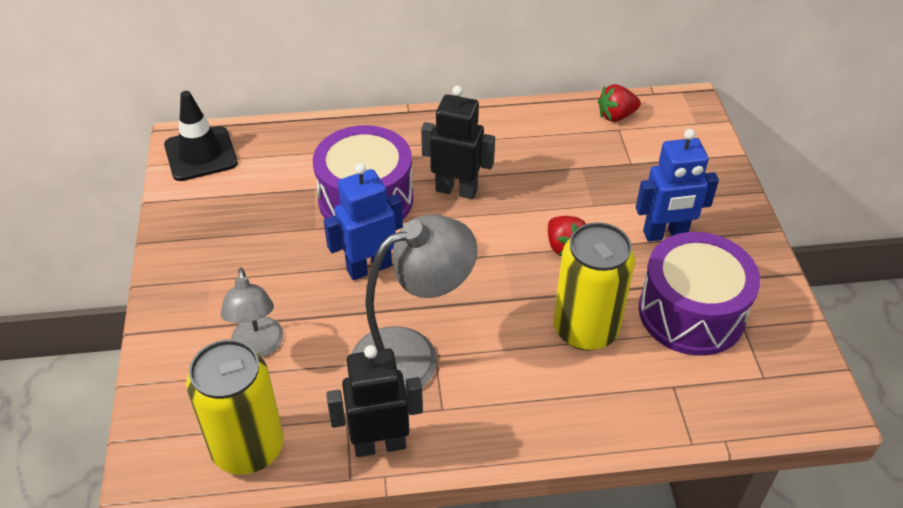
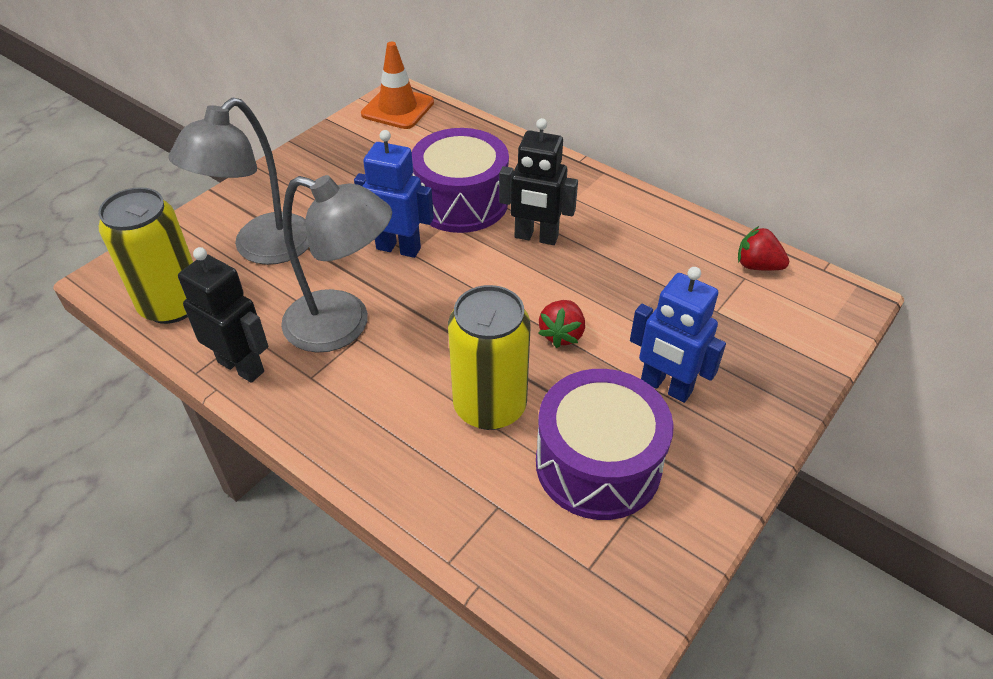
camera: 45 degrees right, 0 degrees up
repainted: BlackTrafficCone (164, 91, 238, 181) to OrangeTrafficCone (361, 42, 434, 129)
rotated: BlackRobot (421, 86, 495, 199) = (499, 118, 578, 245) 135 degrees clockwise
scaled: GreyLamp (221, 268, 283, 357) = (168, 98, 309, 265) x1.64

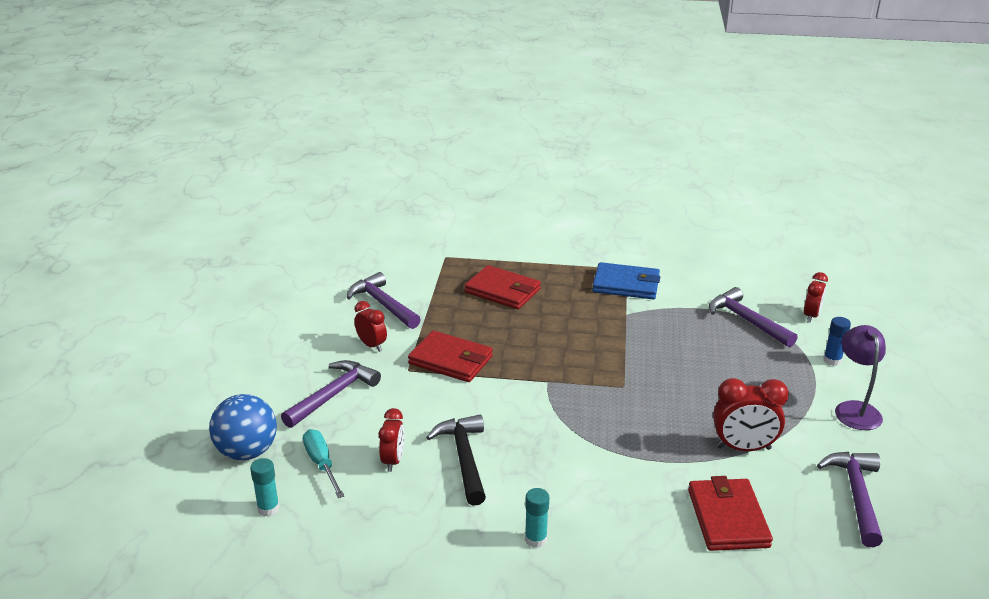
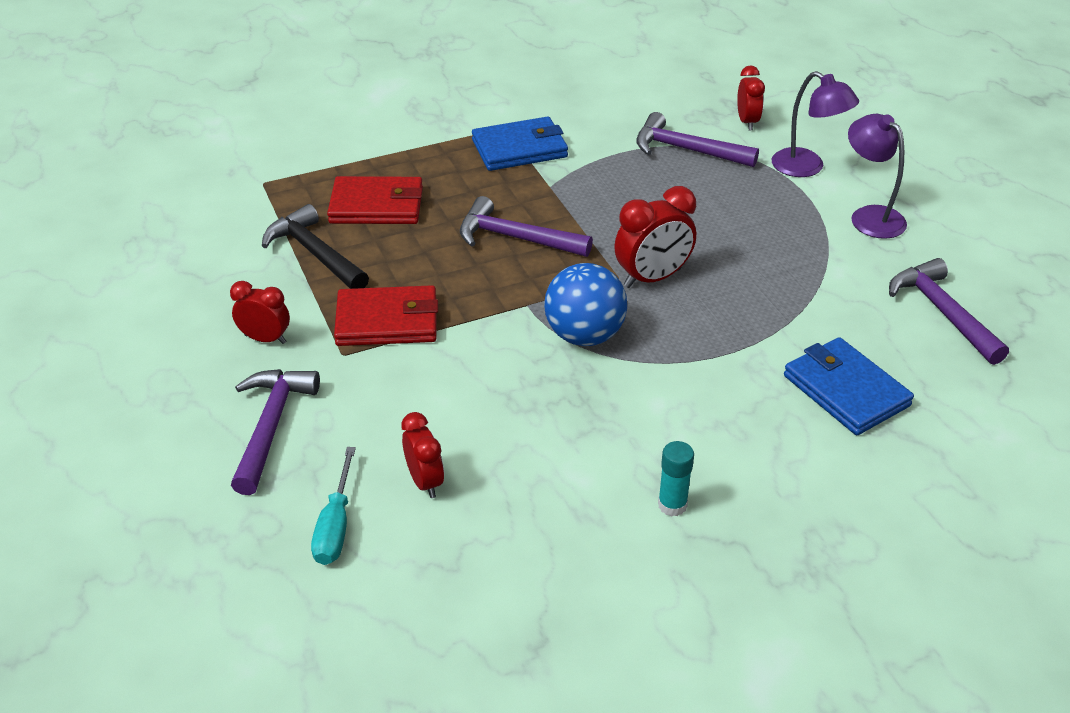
camera: 30 degrees left, 10 degrees up
gone: TurquoiseGlueStick (250, 458, 280, 516)
shifted: BlackHammer (426, 415, 486, 506) to (262, 204, 369, 289); PurpleHammer (347, 272, 421, 329) to (460, 196, 593, 257); BlueBall (209, 394, 277, 460) to (544, 263, 627, 346); RedClock (713, 378, 789, 451) to (614, 186, 696, 288)
swapped: BlueGlueStick (823, 317, 851, 366) to PurpleLamp (772, 71, 859, 177)
repainted: RedWallet (688, 476, 773, 551) to BlueWallet (784, 337, 914, 435)
rotated: TurquoiseScrewdriver (303, 429, 344, 498) = (311, 447, 356, 565) 120 degrees counterclockwise

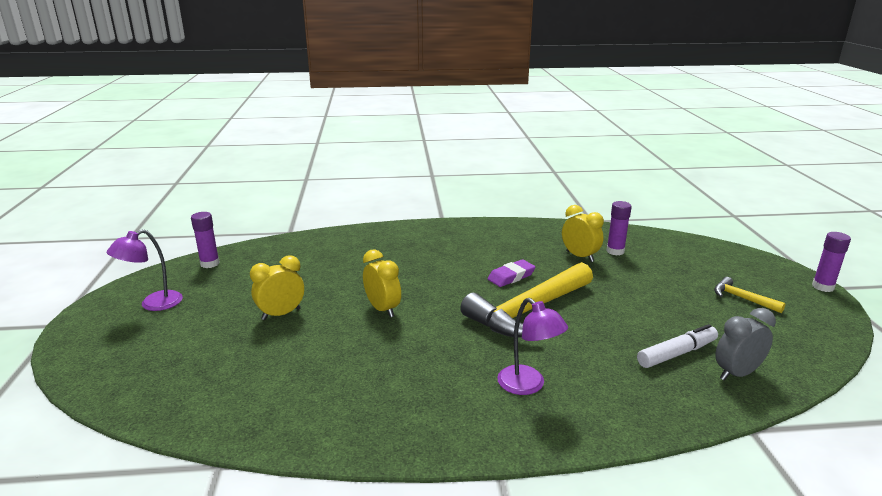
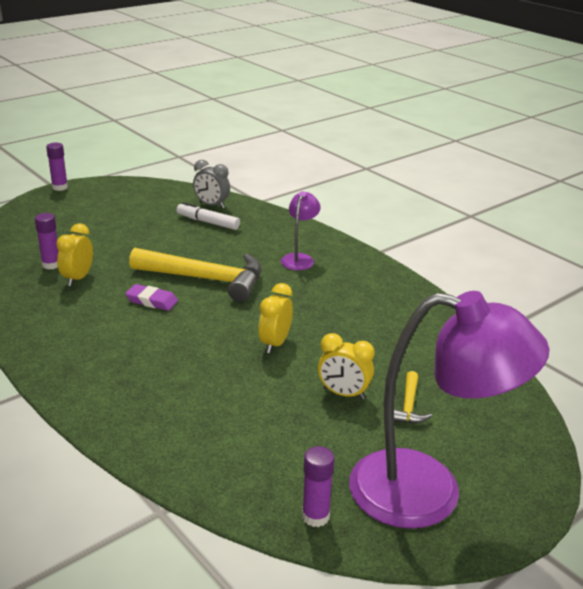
camera: 125 degrees left, 5 degrees up
shifted: YellowHammer (714, 277, 785, 313) to (394, 371, 432, 424)
scaled: PurpleLamp (107, 229, 183, 311) = (349, 291, 550, 529) x2.19

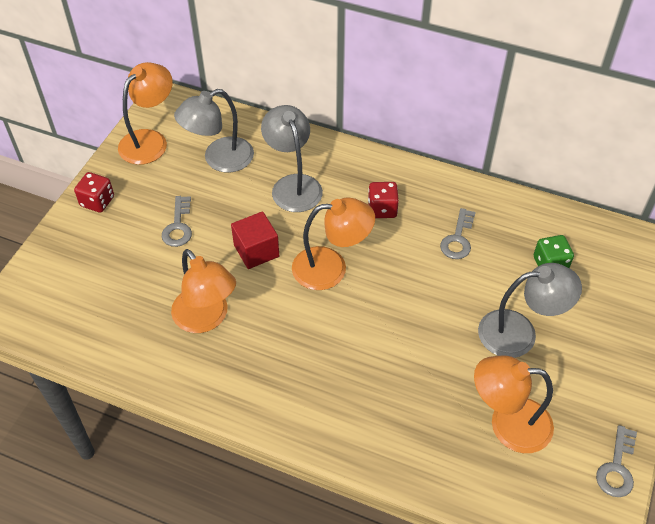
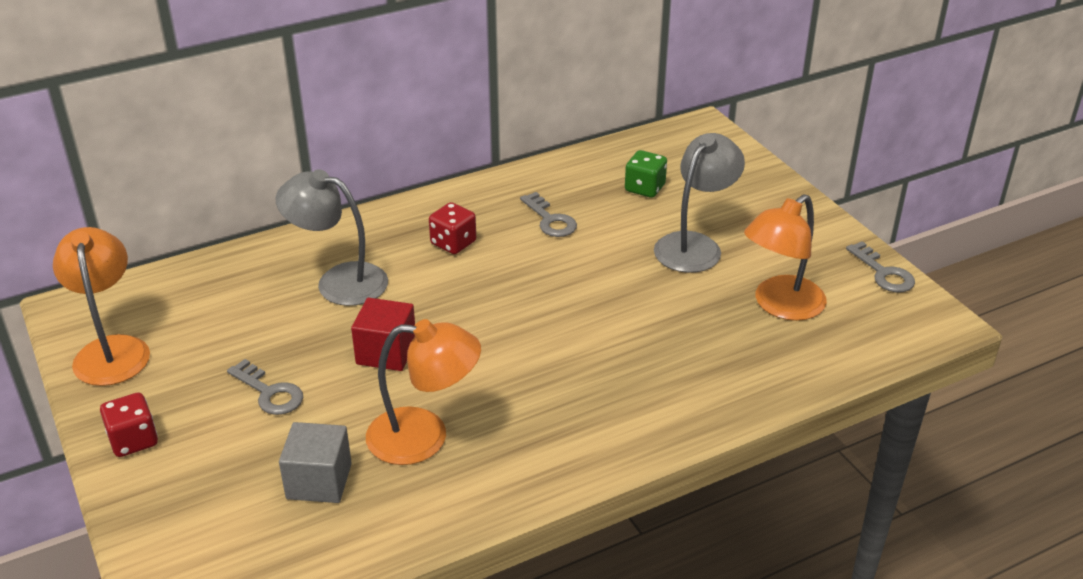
camera: 50 degrees left, 15 degrees down
gone: GreyLamp (174, 89, 254, 173); OrangeLamp (292, 197, 375, 290)
new: GreyCube (279, 422, 352, 503)

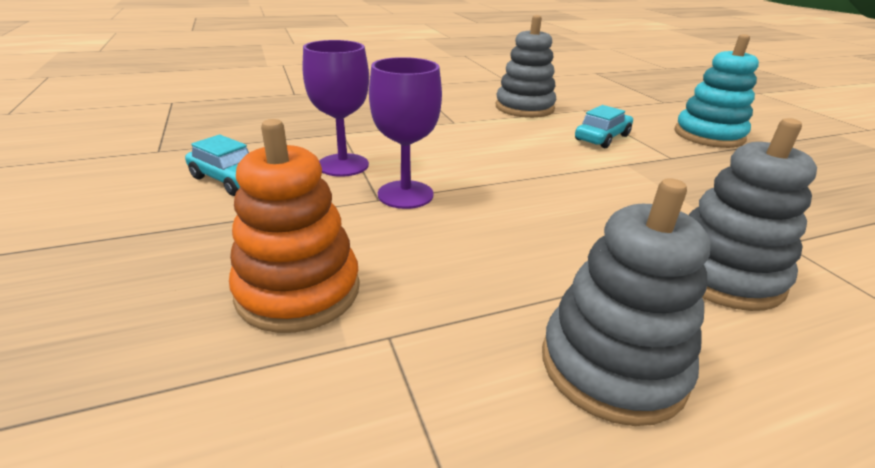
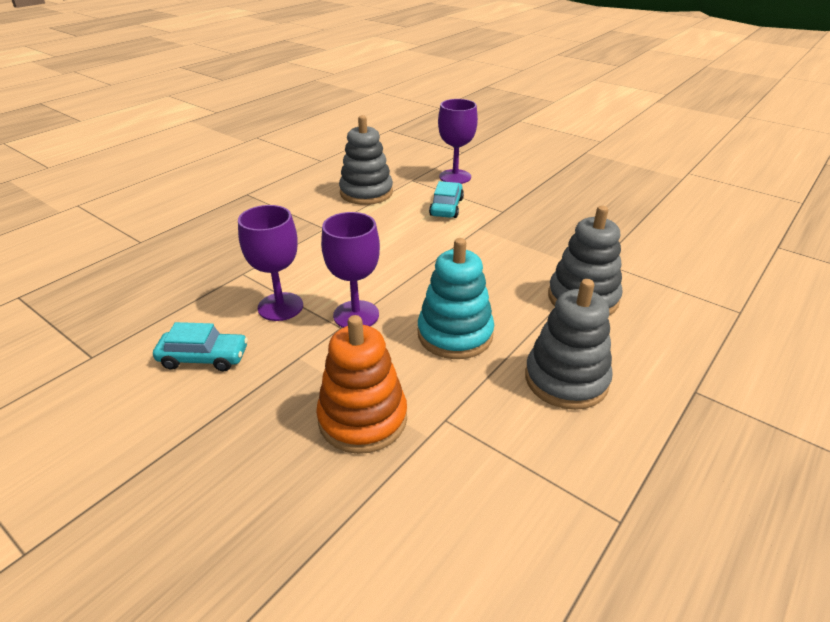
camera: 30 degrees left, 5 degrees up
new: PurpleGoblet (438, 99, 478, 184)
shifted: TurquoiseStackingToy (674, 34, 759, 148) to (418, 238, 494, 359)

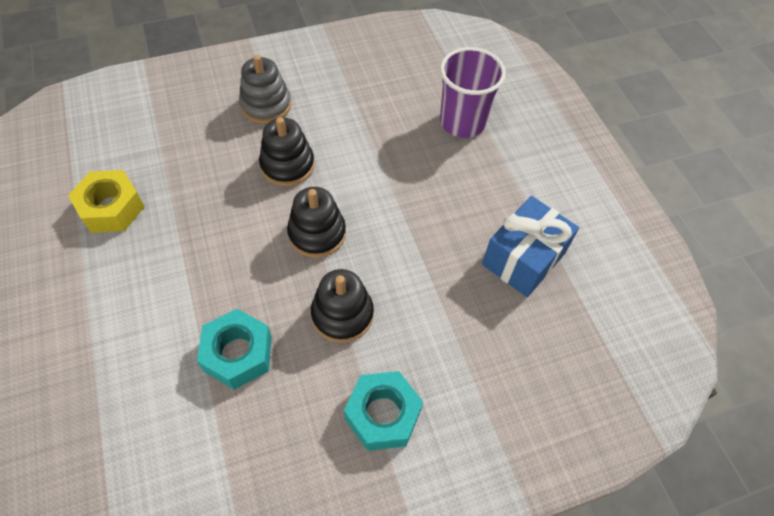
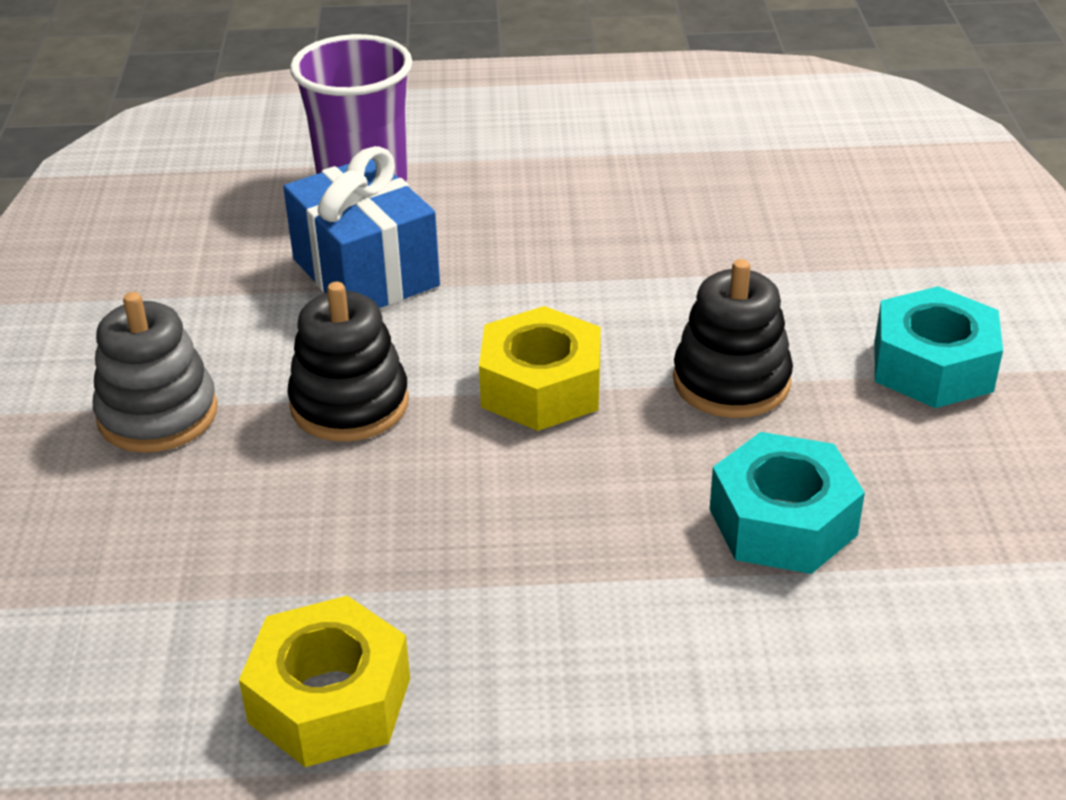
camera: 70 degrees left, 20 degrees down
shifted: BlueGift (482, 196, 579, 297) to (283, 146, 440, 308)
swapped: BlackStackingToy (287, 187, 346, 258) to YellowNut (479, 306, 601, 431)

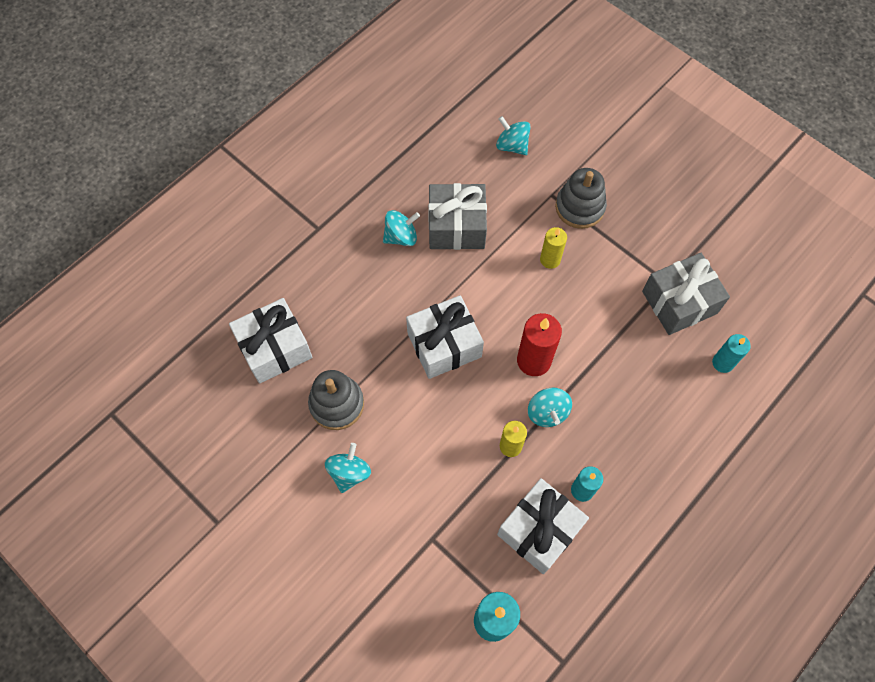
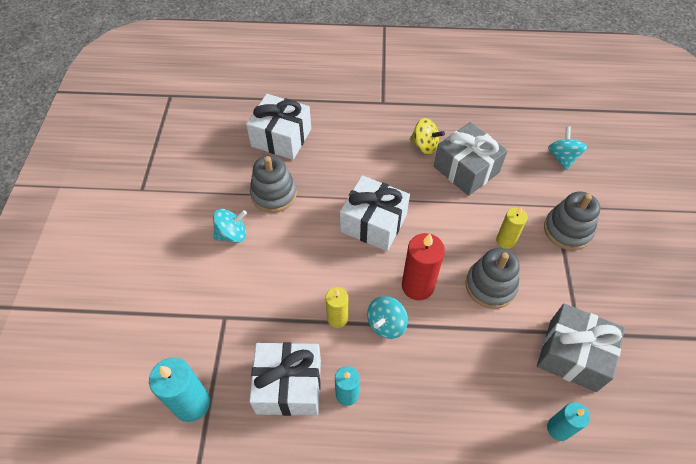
camera: 50 degrees right, 10 degrees down
new: GreyStackingToy (465, 248, 520, 309)
repainted: TurquoiseSpinningTop (383, 210, 420, 246) to YellowSpinningTop (410, 118, 445, 154)

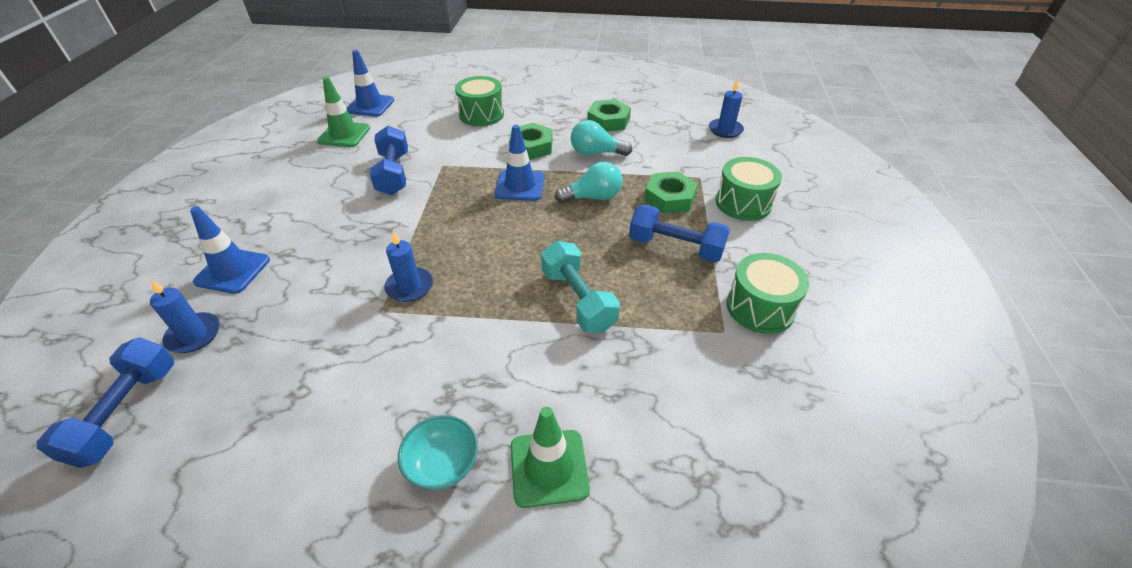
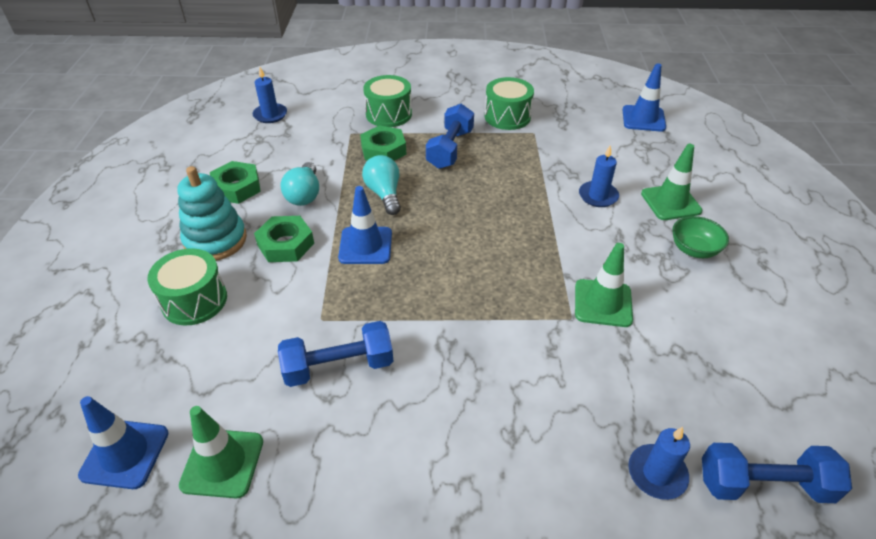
camera: 95 degrees left, 0 degrees up
gone: TurquoiseDumbbell (541, 241, 620, 333)
new: TurquoiseStackingToy (177, 166, 247, 261); GreenTrafficCone (575, 243, 633, 327)
shifted: BlueCandle (384, 231, 433, 302) to (579, 145, 619, 207); BlueTrafficCone (190, 206, 270, 294) to (623, 63, 666, 132)
repainted: TurquoiseBowl (398, 415, 478, 490) to GreenBowl (672, 216, 729, 258)

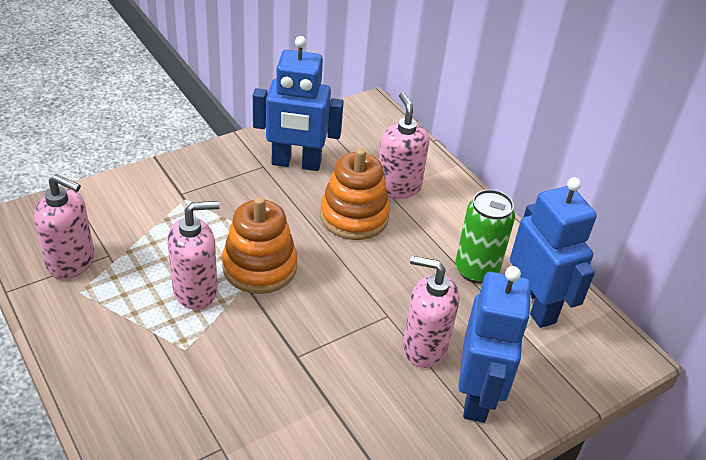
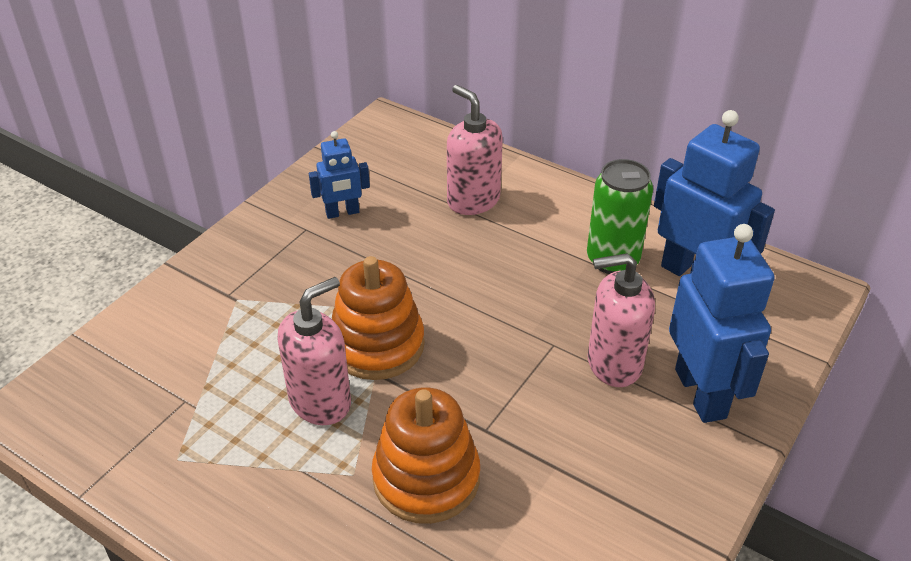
camera: 20 degrees left, 0 degrees up
gone: PinkSoapDispenser (34, 174, 95, 279)
shifted: OrangeStackingToy (320, 148, 390, 240) to (372, 387, 480, 524)
scaled: BlueRobot (253, 36, 344, 171) = (309, 131, 370, 219) x0.54

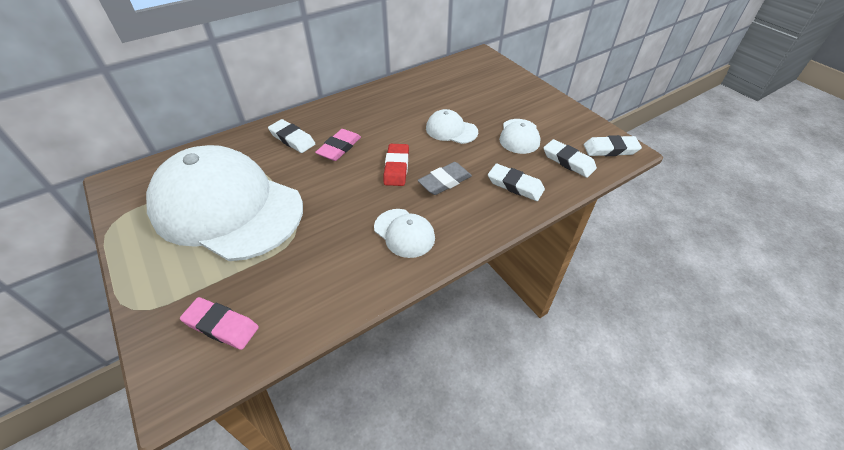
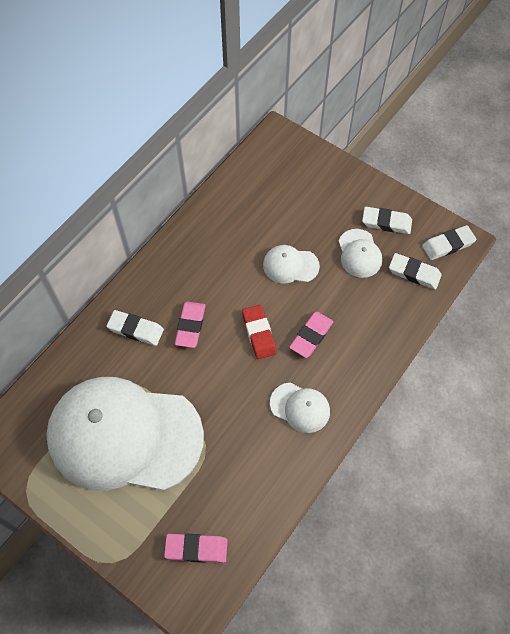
camera: 20 degrees left, 15 degrees up
shifted: WhiteEraser (488, 164, 545, 201) to (362, 207, 412, 234)
repainted: GreyEraser (418, 162, 472, 195) to PinkEraser (289, 312, 333, 358)

